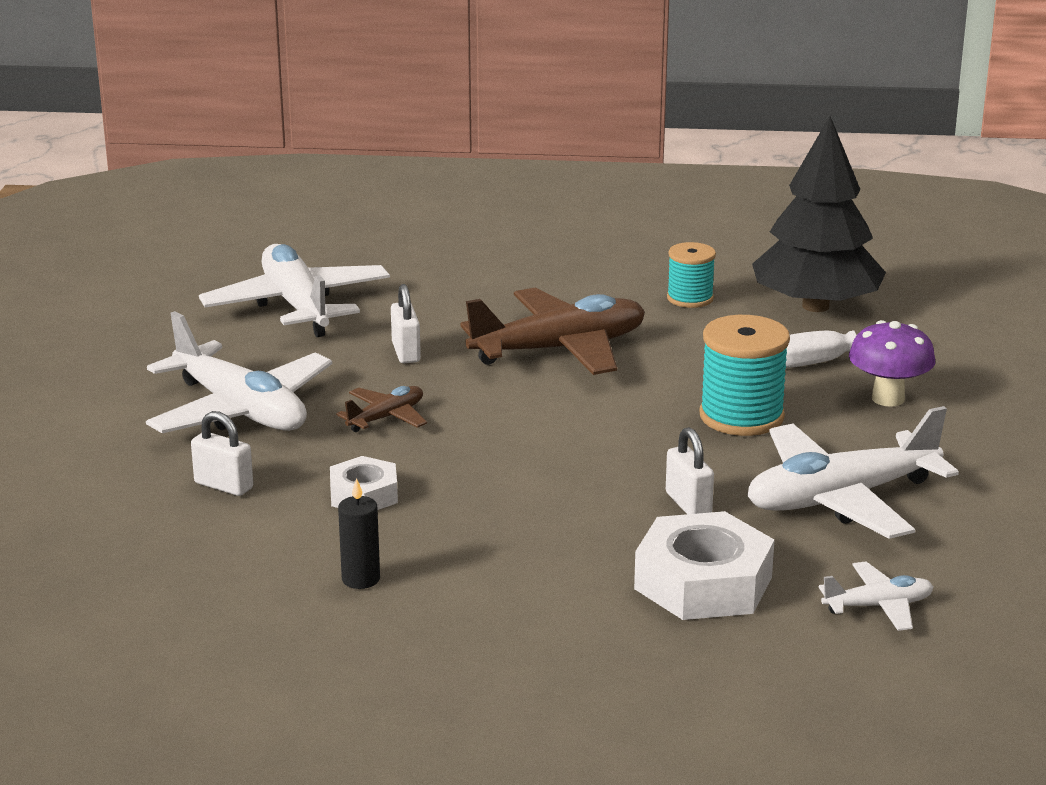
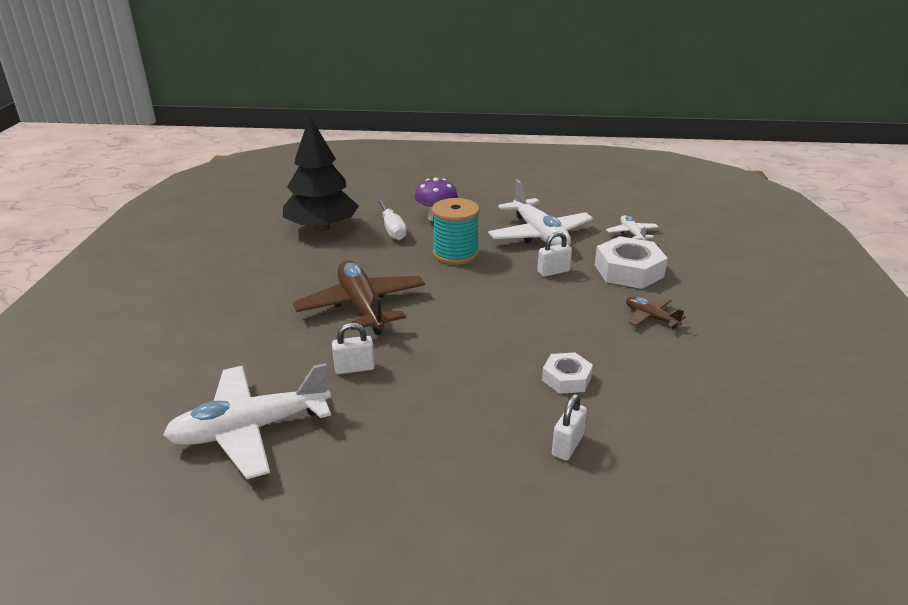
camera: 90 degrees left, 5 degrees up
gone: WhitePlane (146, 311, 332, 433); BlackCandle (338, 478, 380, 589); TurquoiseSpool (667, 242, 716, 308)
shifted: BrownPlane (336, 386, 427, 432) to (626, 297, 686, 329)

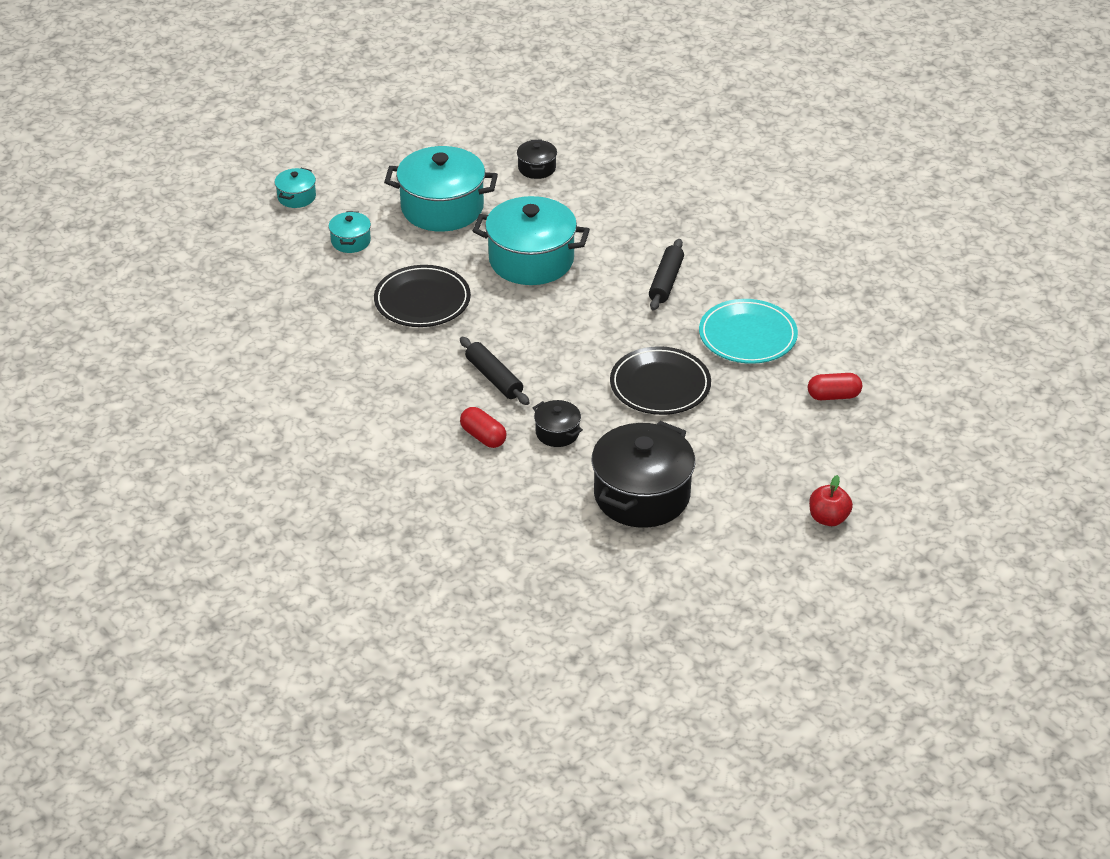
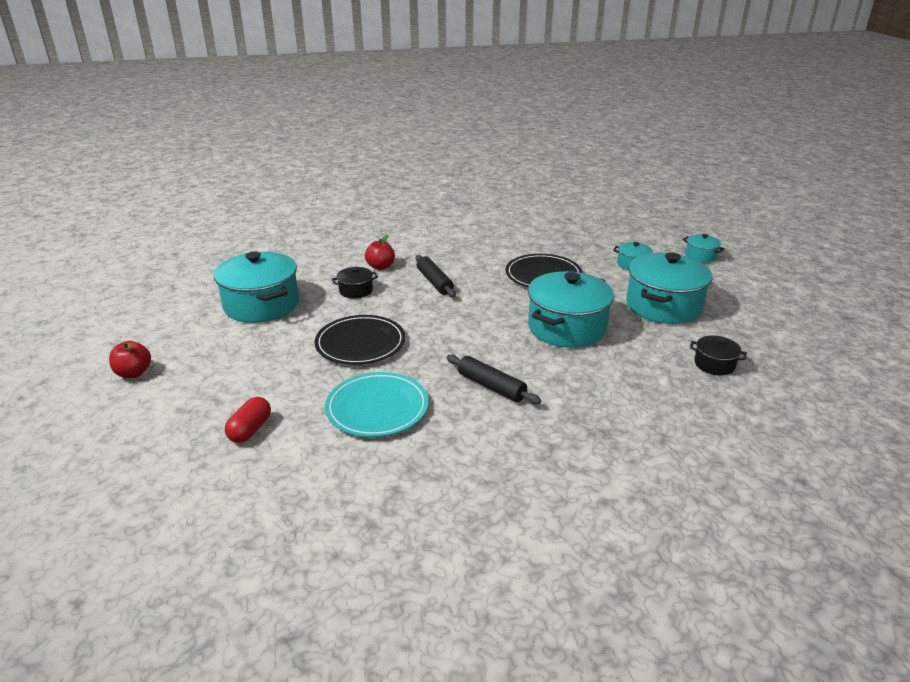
camera: 115 degrees right, 10 degrees down
swapped: RedCapsule (460, 407, 507, 448) to RedApple (365, 235, 395, 270)
repainted: BlackPot (592, 421, 695, 528) to TurquoisePot (214, 251, 299, 323)
rotated: BlackRollingPin (460, 337, 530, 405) = (416, 255, 456, 297) 75 degrees clockwise

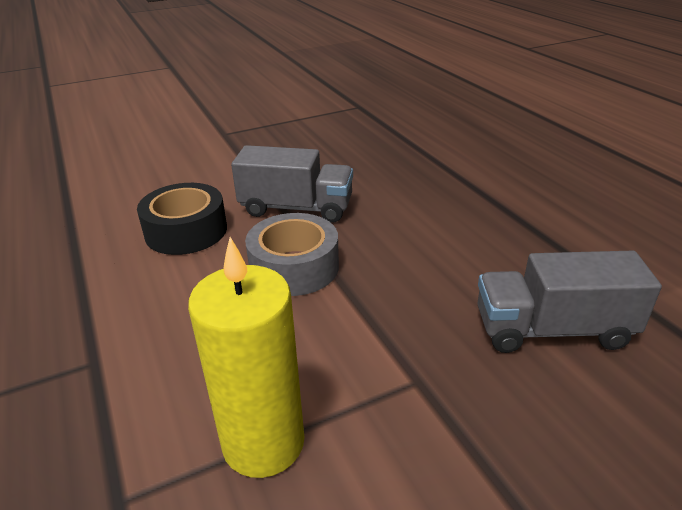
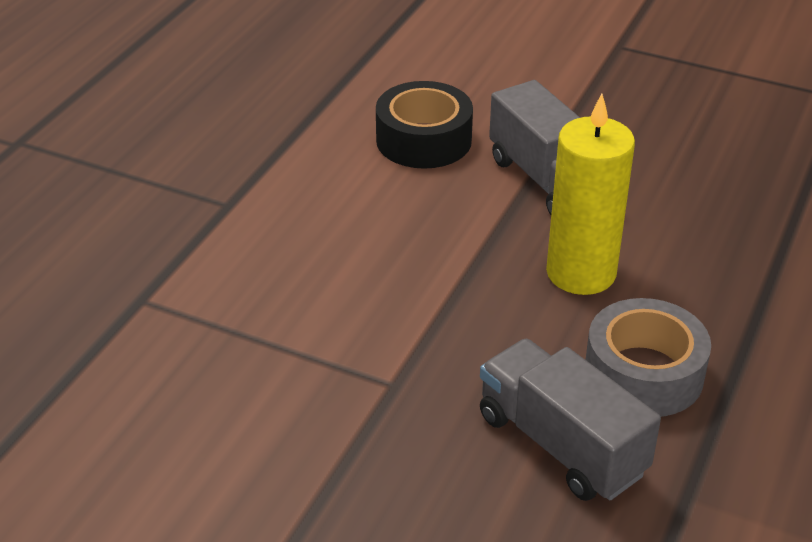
camera: 50 degrees right, 5 degrees up
shifted: YellowCandle (188, 237, 304, 478) to (546, 94, 635, 295); GreyTape (245, 213, 339, 296) to (585, 298, 711, 417)

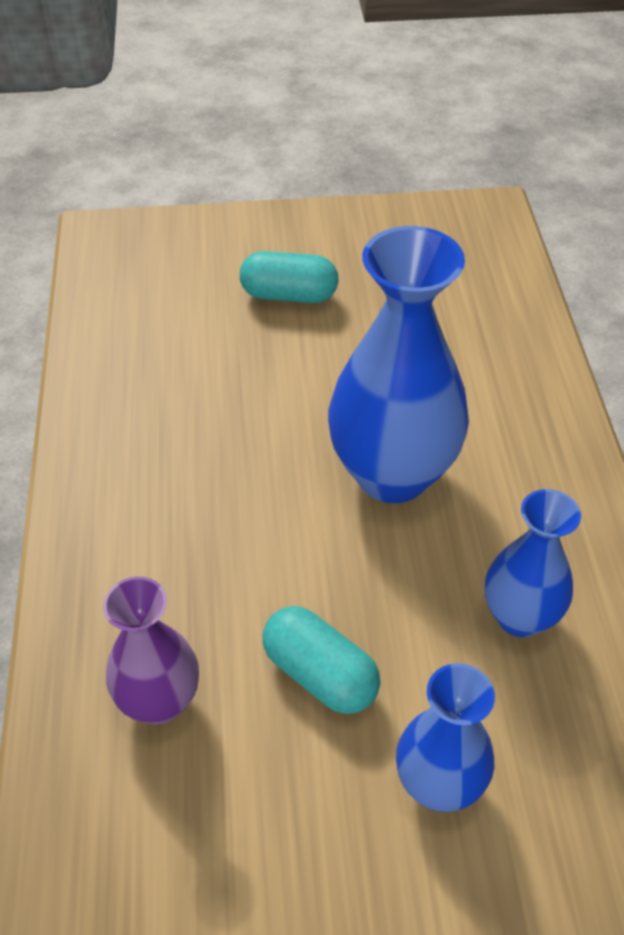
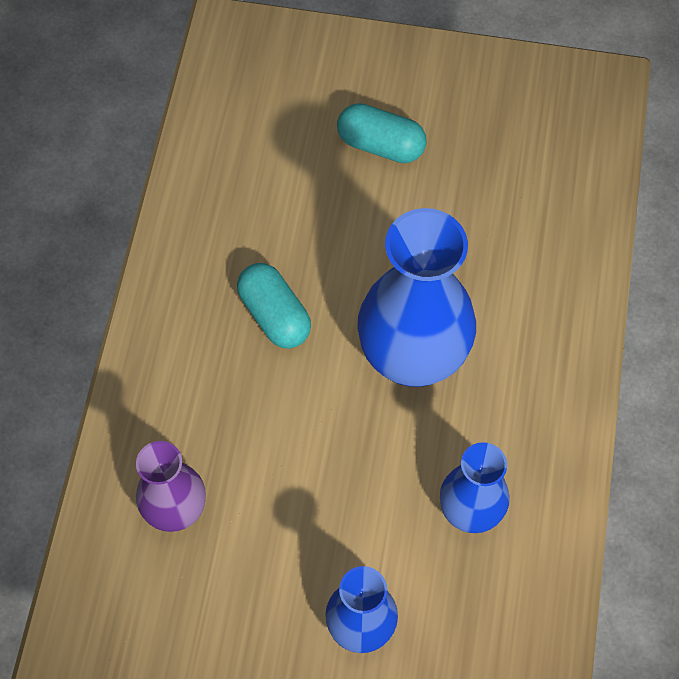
camera: 15 degrees right, 15 degrees up
shifted: TurquoiseCapsule (263, 606, 380, 714) to (237, 263, 311, 349)

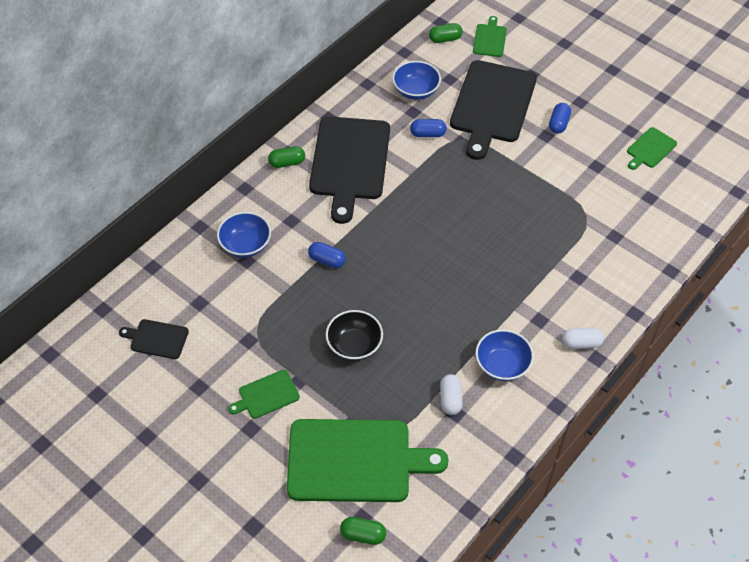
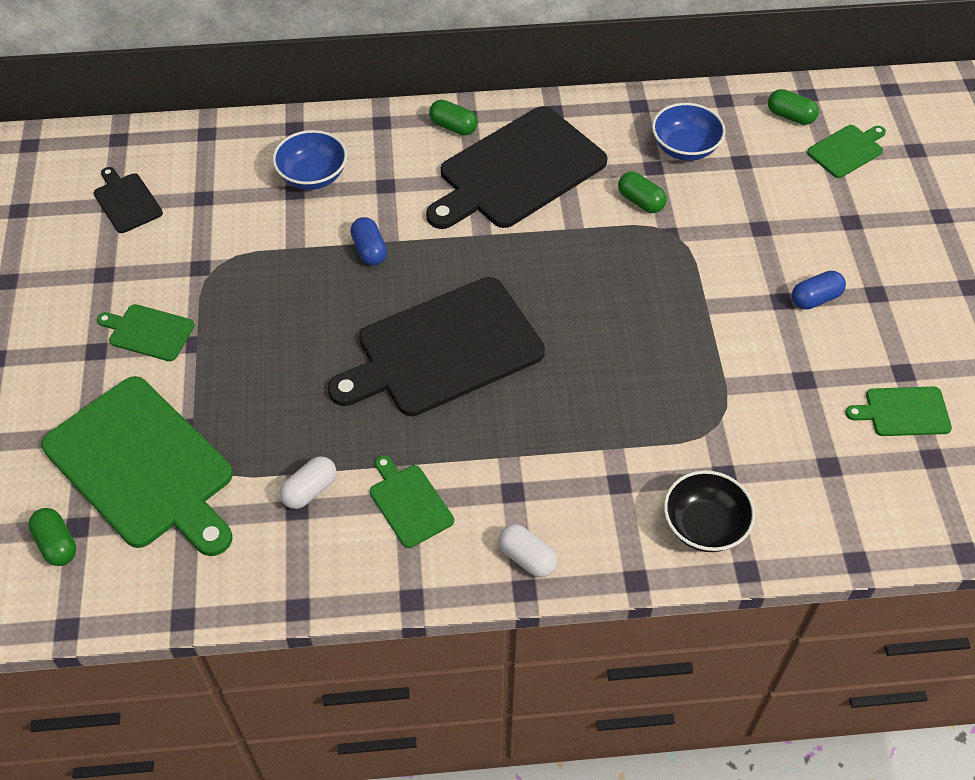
camera: 45 degrees right, 0 degrees up
shifted: BlackCuttingBoard (450, 60, 537, 160) to (328, 277, 545, 416); BlackBowl (326, 310, 383, 361) to (664, 470, 755, 552)
swapped: BlueBowl (476, 329, 534, 381) to GreenCuttingBoard (370, 456, 454, 548)
repainted: BlueCapsule (410, 119, 447, 137) to GreenCapsule (618, 171, 667, 213)

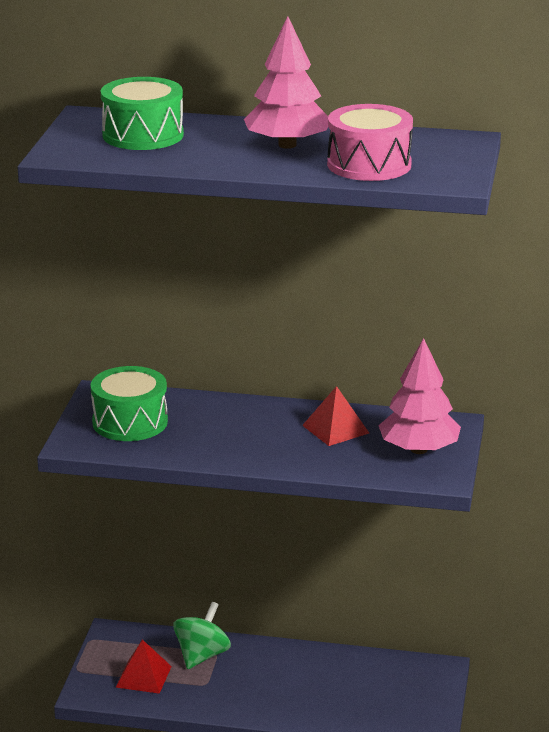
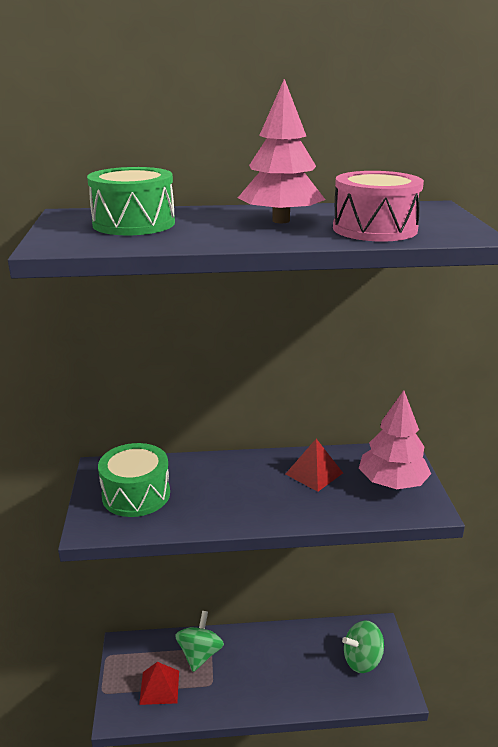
camera: 15 degrees left, 0 degrees up
new: GreenSpinningTop (342, 621, 384, 673)

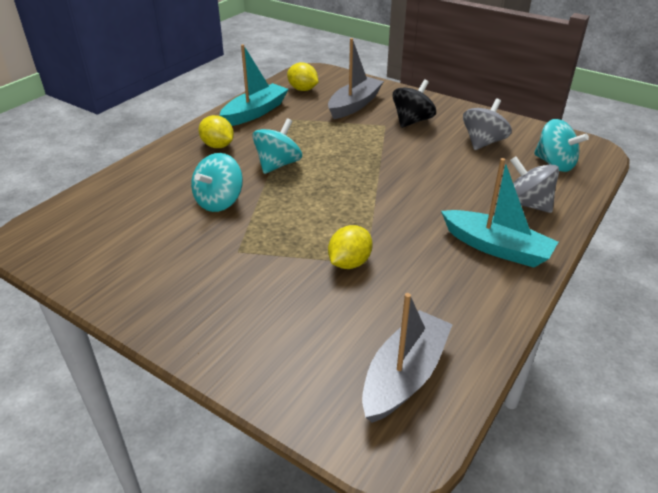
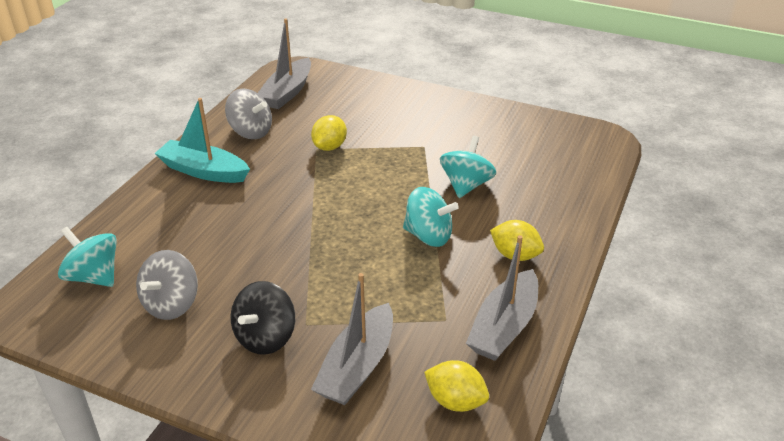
camera: 170 degrees right, 0 degrees up
shifted: GreySpinningTop (510, 156, 559, 213) to (225, 88, 272, 139)
repainted: TurquoiseBoat (220, 44, 288, 126) to GreyBoat (466, 235, 538, 361)
rotated: TurquoiseSpinningTop (252, 118, 302, 174) = (403, 187, 459, 247) 90 degrees counterclockwise

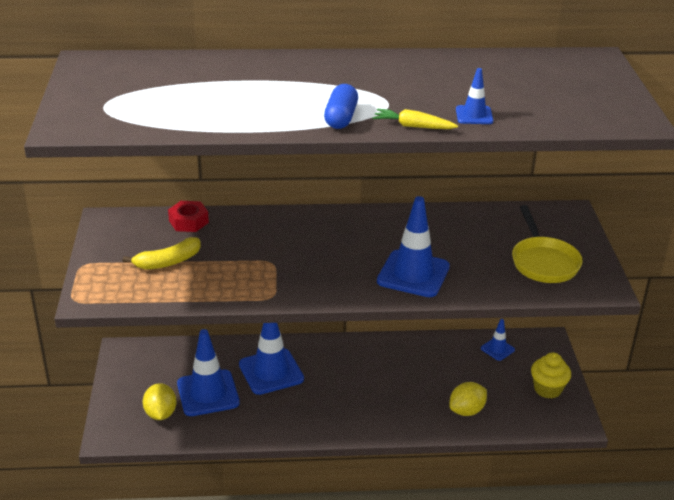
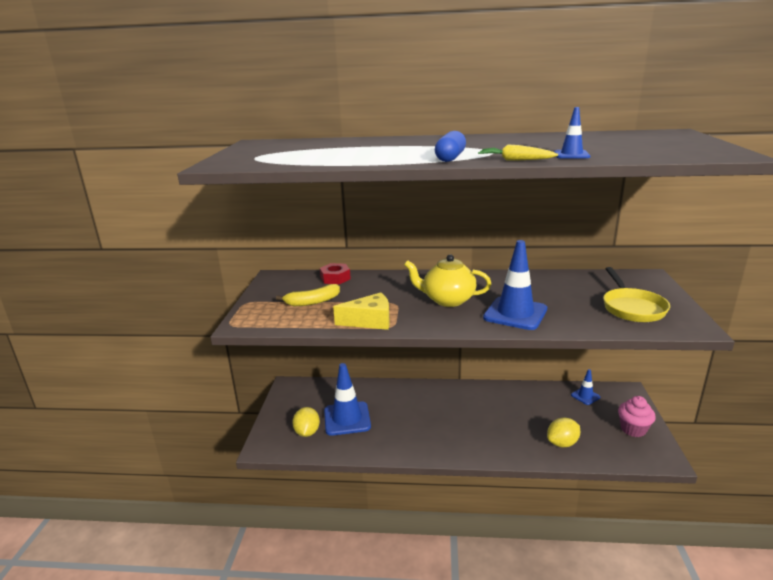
camera: 10 degrees right, 10 degrees down
gone: BlueTrafficCone (239, 323, 304, 395)
new: YellowCheese (333, 292, 390, 330); YellowTeapot (404, 254, 491, 307)
repainted: YellowCupcake (531, 352, 571, 399) to PinkCupcake (618, 396, 656, 437)

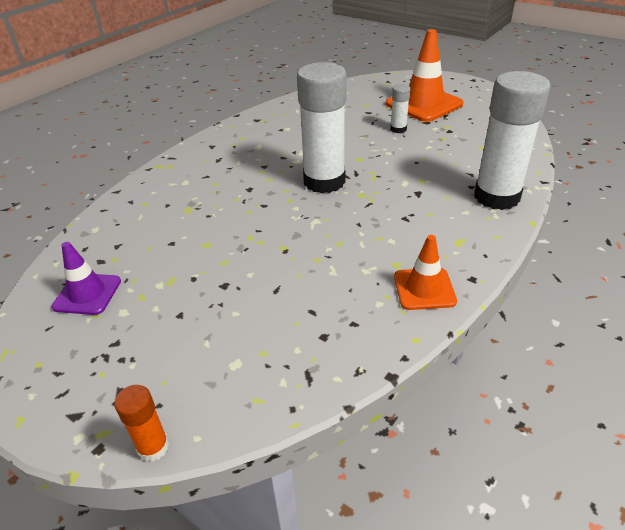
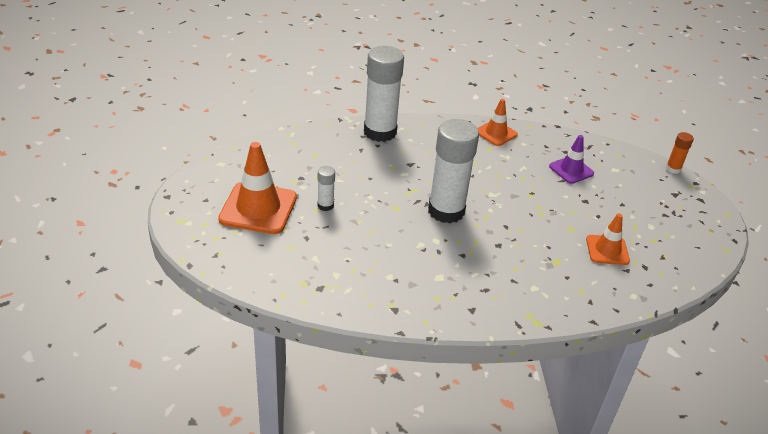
camera: 135 degrees left, 0 degrees up
new: OrangeTrafficCone (586, 214, 630, 265)
shifted: PurpleTrafficCone (51, 242, 121, 315) to (549, 135, 594, 184)

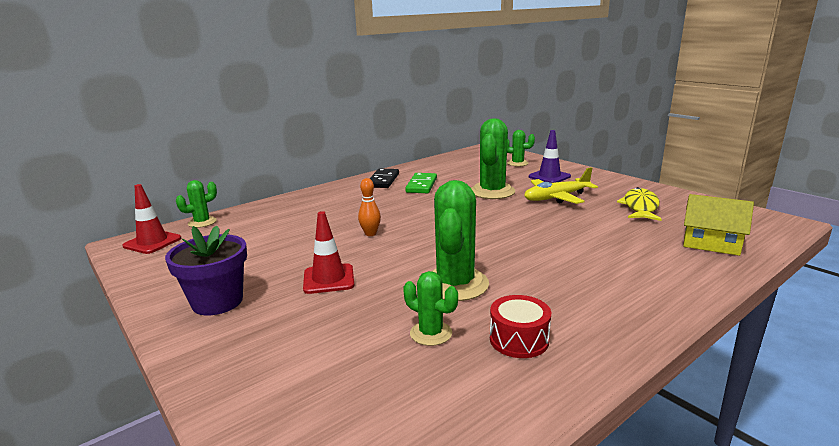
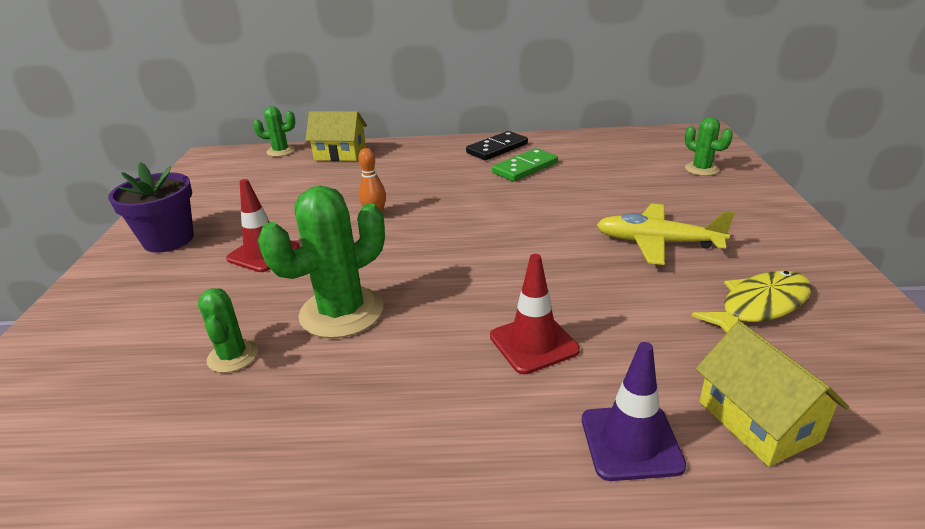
camera: 40 degrees right, 10 degrees up
gone: GreenCactus (471, 118, 515, 199); RedDrum (490, 295, 551, 358)
new: YellowHouse (306, 111, 367, 161)
shifted: RedTrafficCone (122, 184, 181, 254) to (490, 254, 580, 374); PurpleTrafficCone (529, 130, 571, 183) to (582, 342, 687, 481)

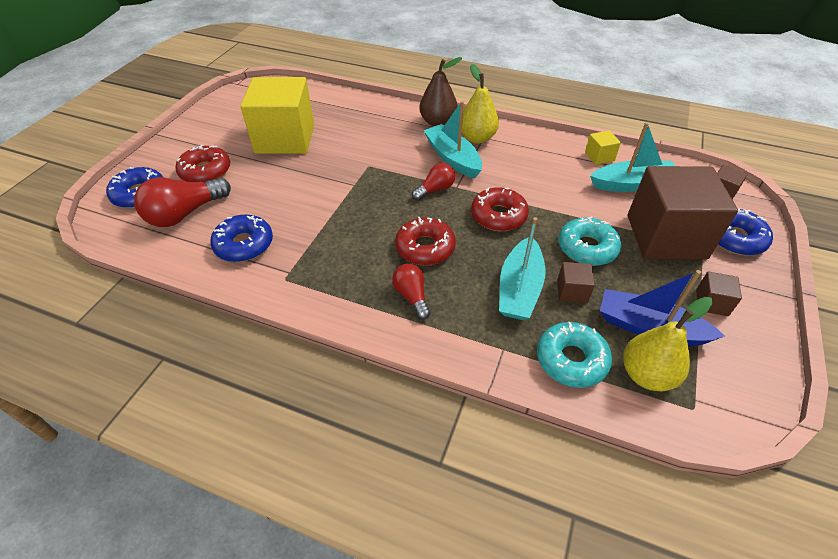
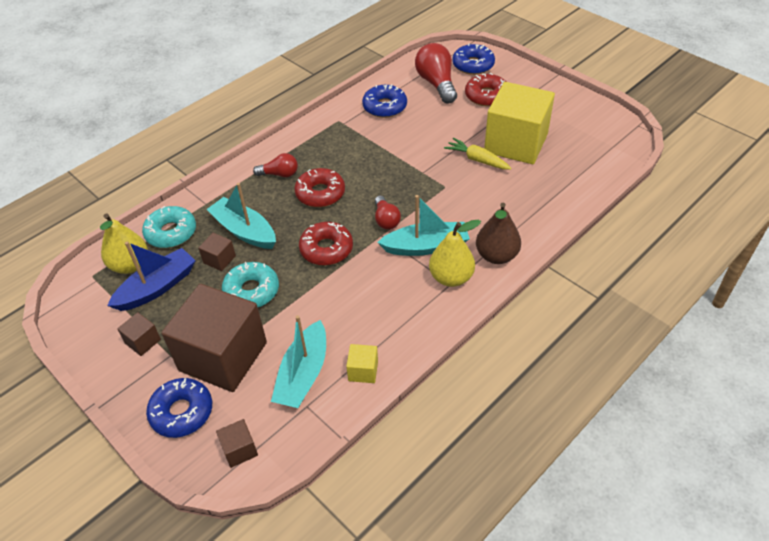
camera: 115 degrees right, 0 degrees up
new: YellowCarrot (444, 138, 512, 170)

